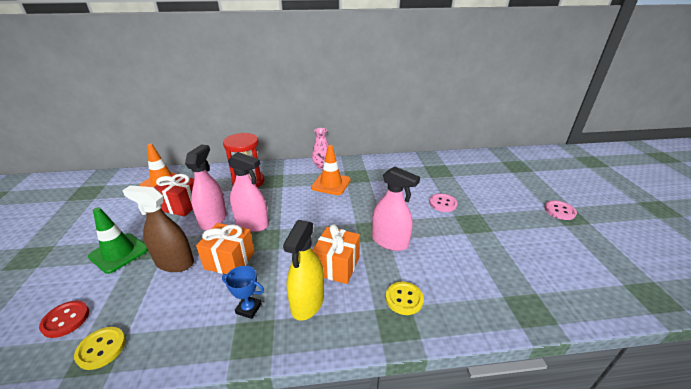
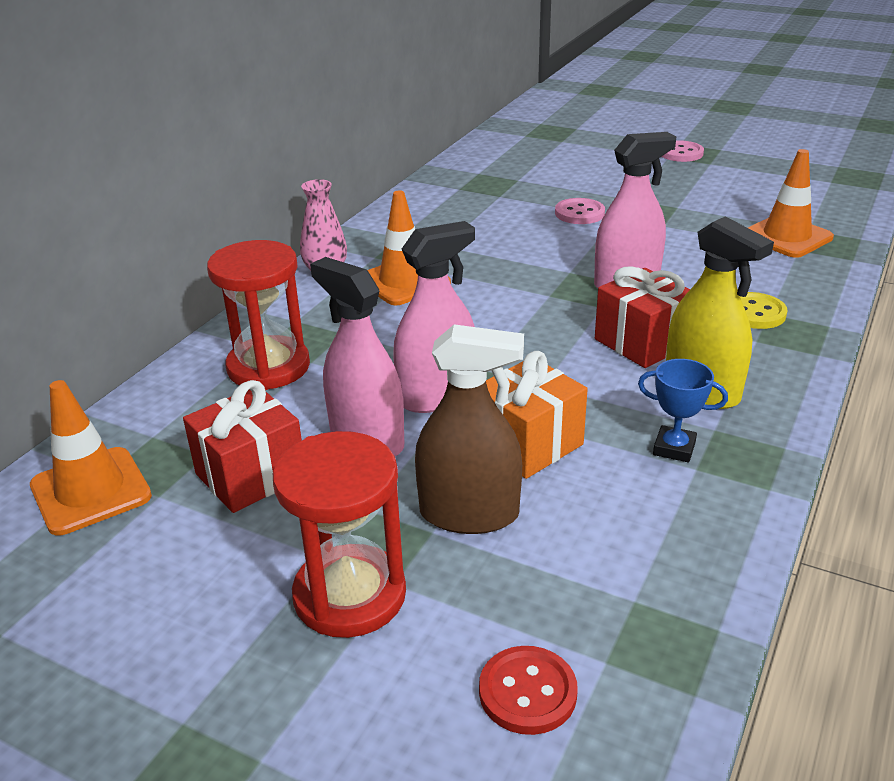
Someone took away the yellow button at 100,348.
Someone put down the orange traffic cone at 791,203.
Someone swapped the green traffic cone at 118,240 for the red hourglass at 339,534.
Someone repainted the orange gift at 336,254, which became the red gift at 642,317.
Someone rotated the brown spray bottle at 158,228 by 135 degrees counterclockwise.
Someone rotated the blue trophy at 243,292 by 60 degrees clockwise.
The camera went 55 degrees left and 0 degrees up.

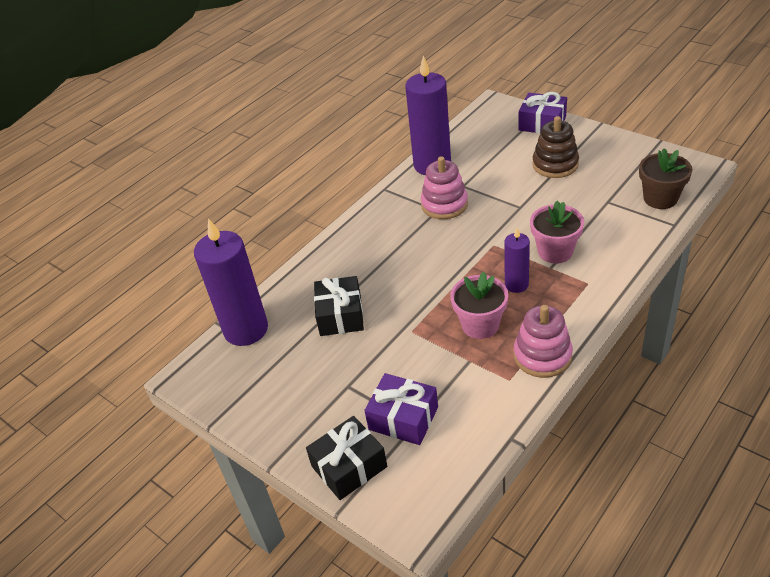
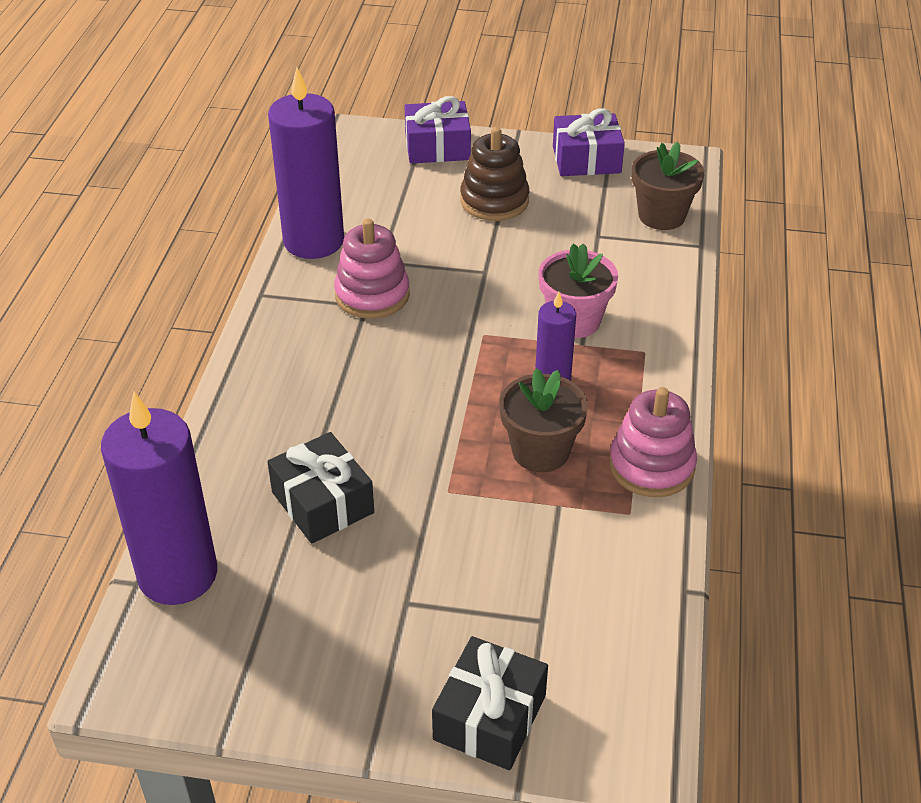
Someone carried the purple gift from 401,409 to 589,142.
Someone repainted the pink flower pot at 479,305, which became the brown flower pot at 543,420.
The camera went 35 degrees left and 0 degrees up.

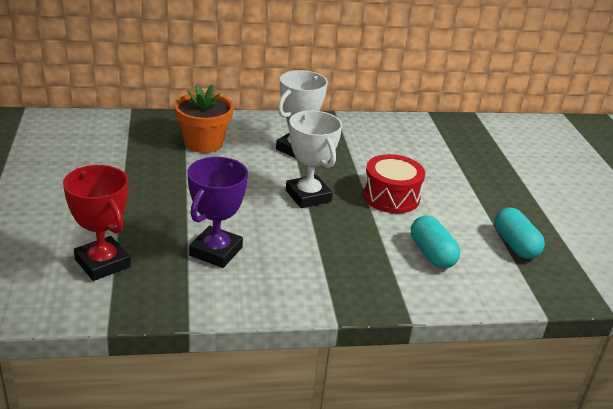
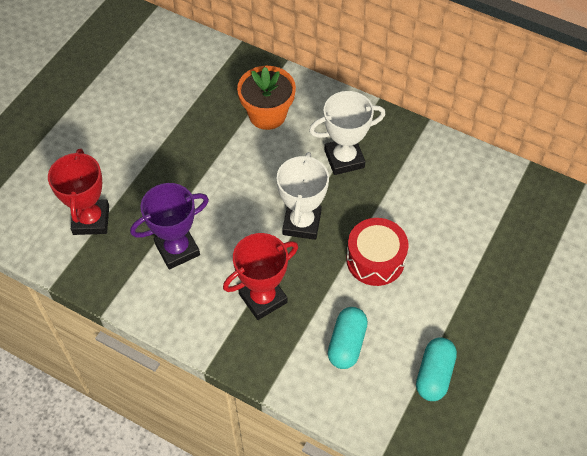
Someone put down the red trophy at 260,276.
The camera went 40 degrees right and 25 degrees up.

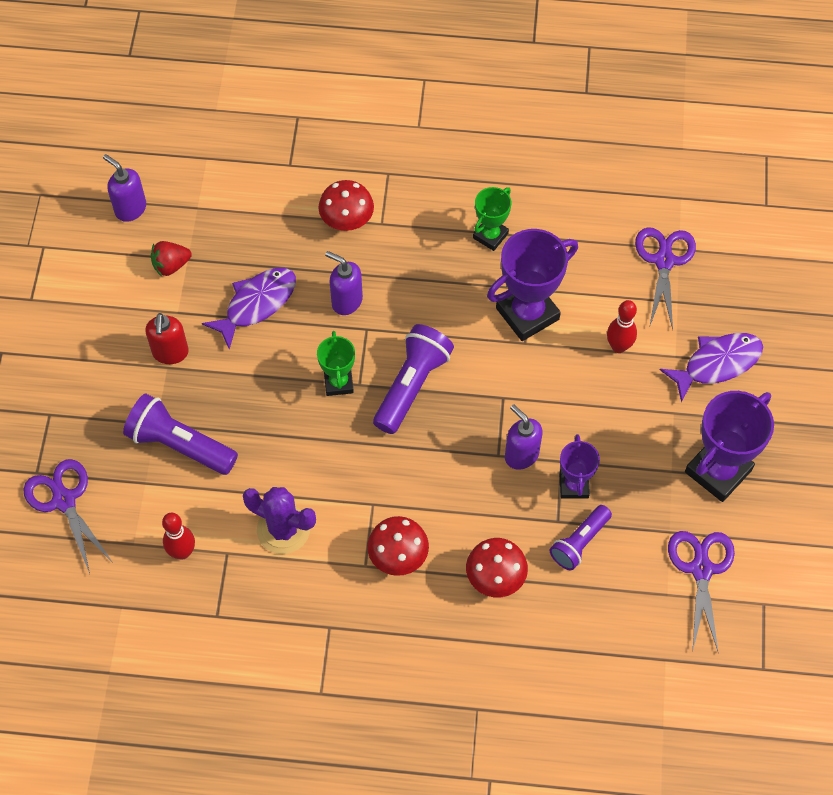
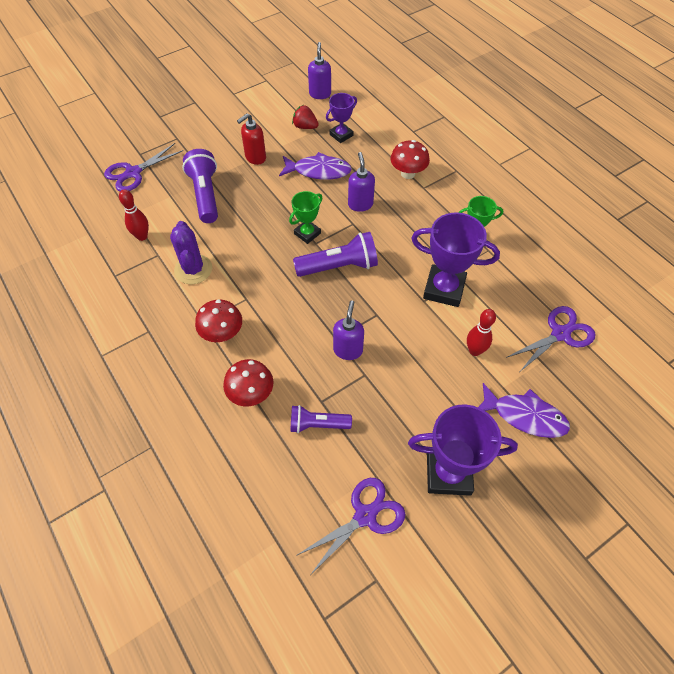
Someone carried the purple trophy from 579,466 to 341,118.
Someone rotated the purple scissors at 67,516 by 150 degrees counterclockwise.
The camera went 50 degrees right and 5 degrees down.

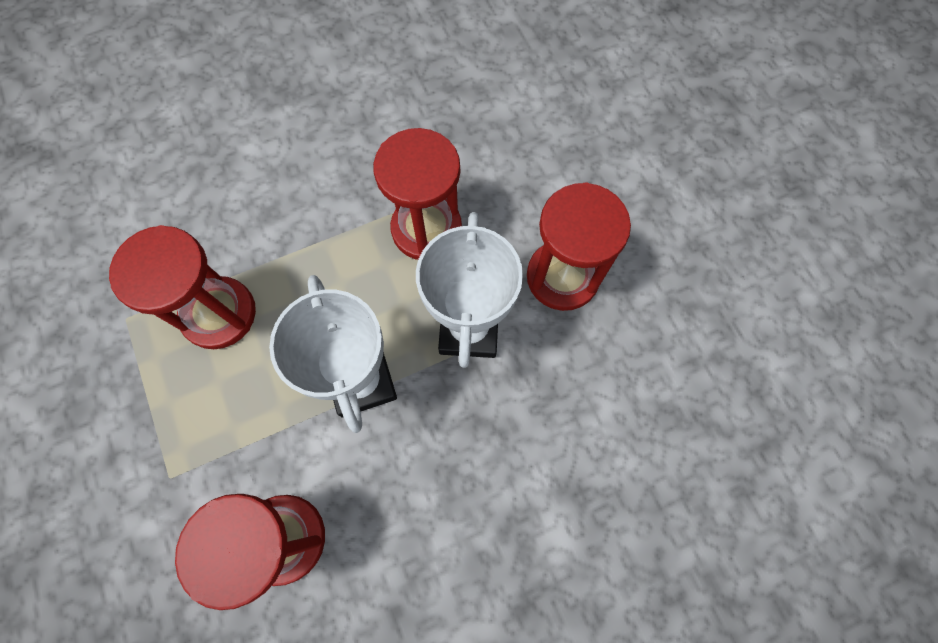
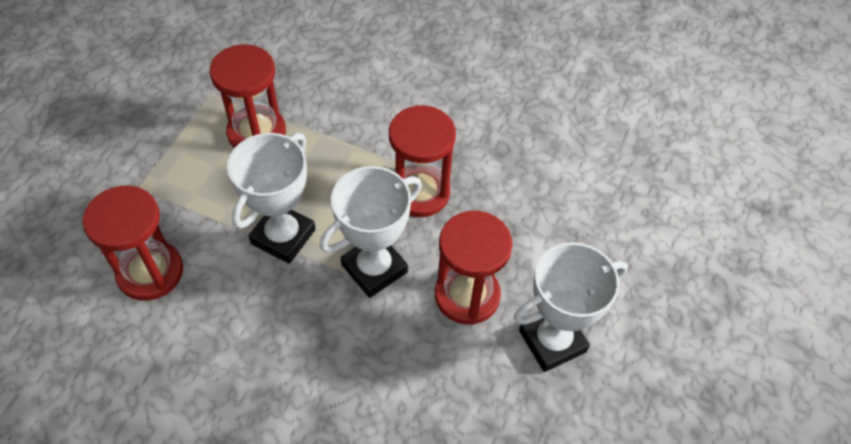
Someone put down the white trophy at 570,307.
The camera went 45 degrees right and 15 degrees down.

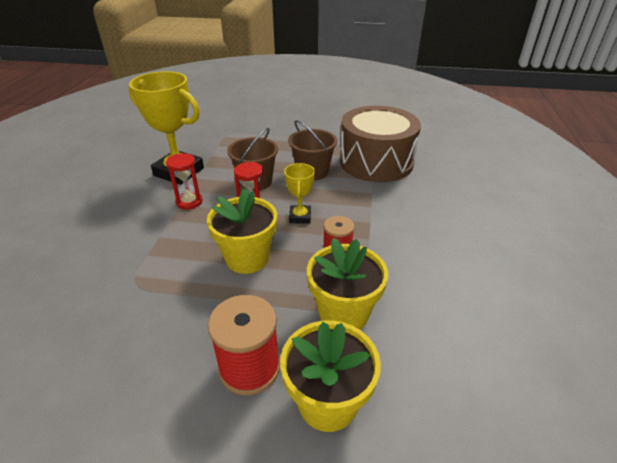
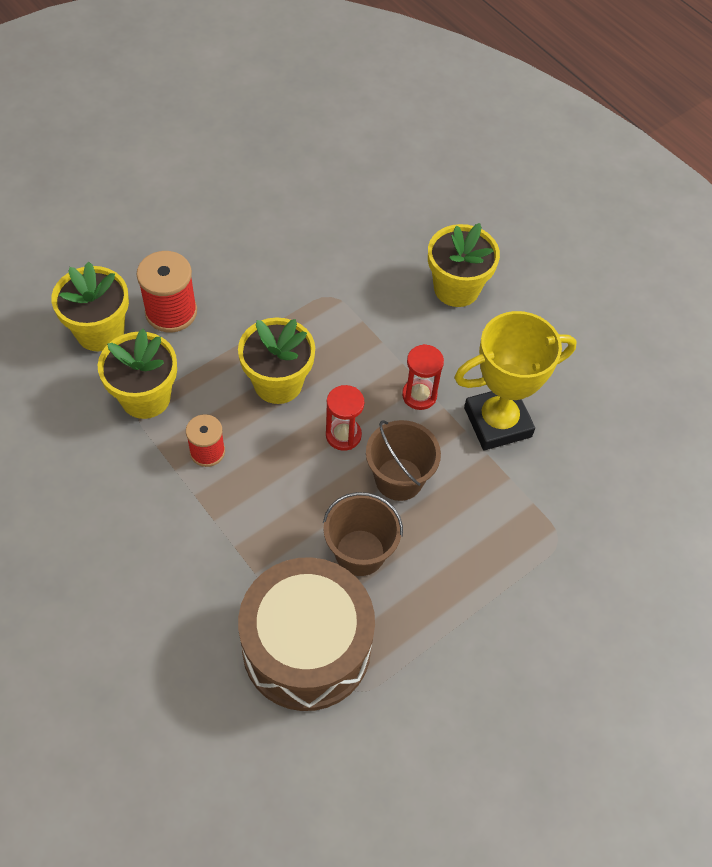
Someone took away the yellow trophy at 299,193.
Someone put down the yellow flower pot at 464,265.
The camera went 130 degrees right and 20 degrees up.

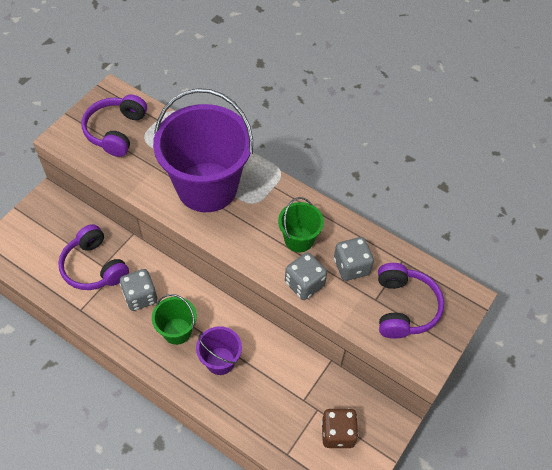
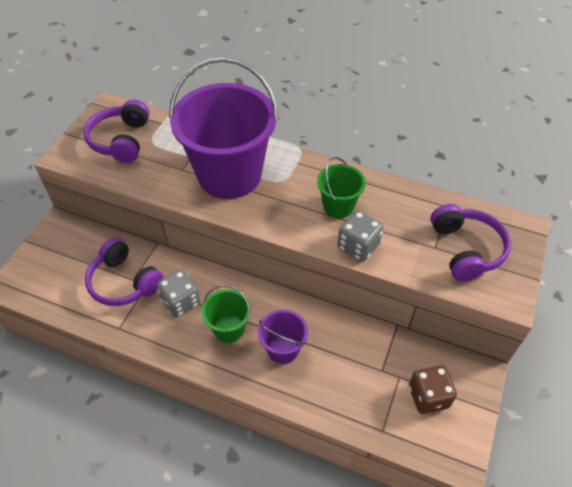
Someone took away the grey dice at 354,259.
The camera went 10 degrees left and 5 degrees down.

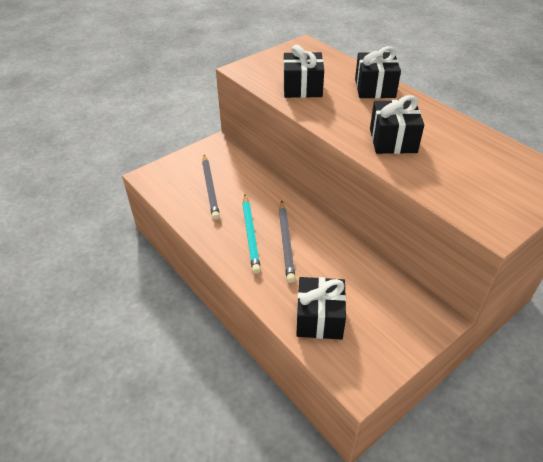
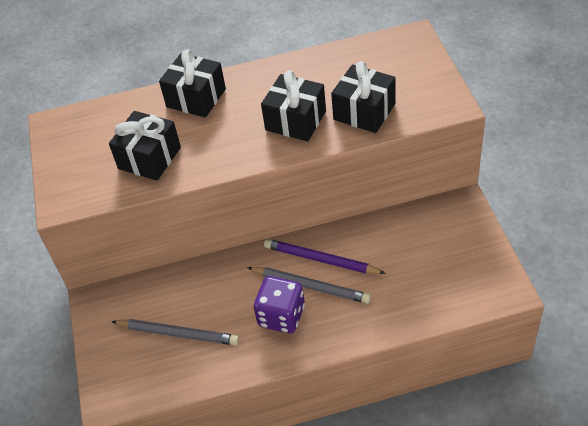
Someone put down the purple pencil at 325,256.
Someone carried the black gift from 321,308 to 363,97.
Someone swapped the turquoise pencil at 251,234 for the purple dice at 279,304.
The camera went 60 degrees left and 5 degrees up.

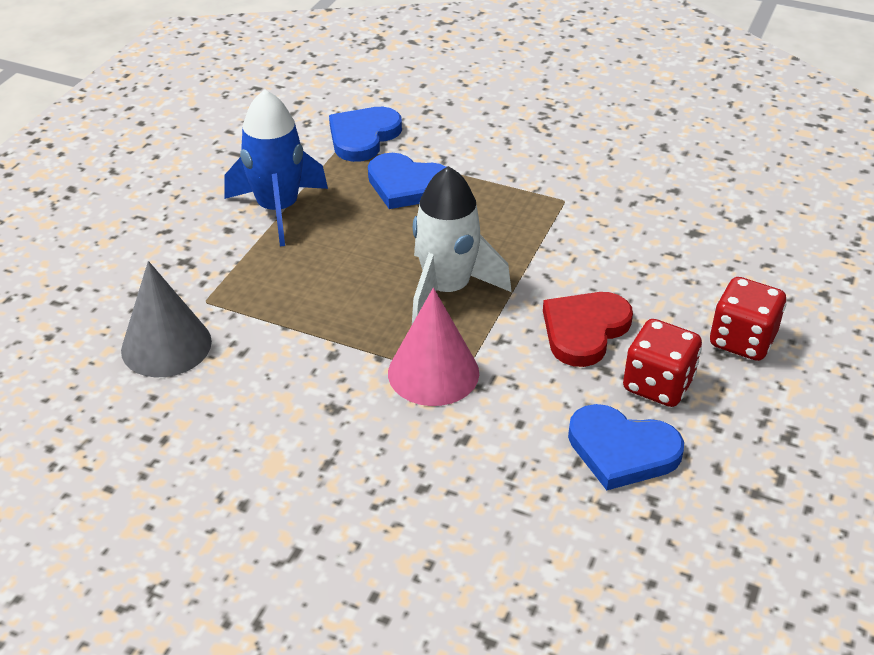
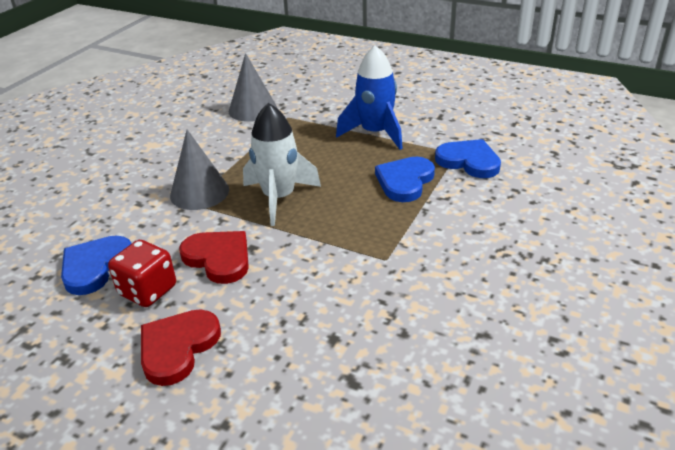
Someone swapped the red dice at 748,319 for the red heart at 181,347.
Someone repainted the pink cone at 433,347, which became the grey cone at 199,170.
The camera went 95 degrees right and 5 degrees down.

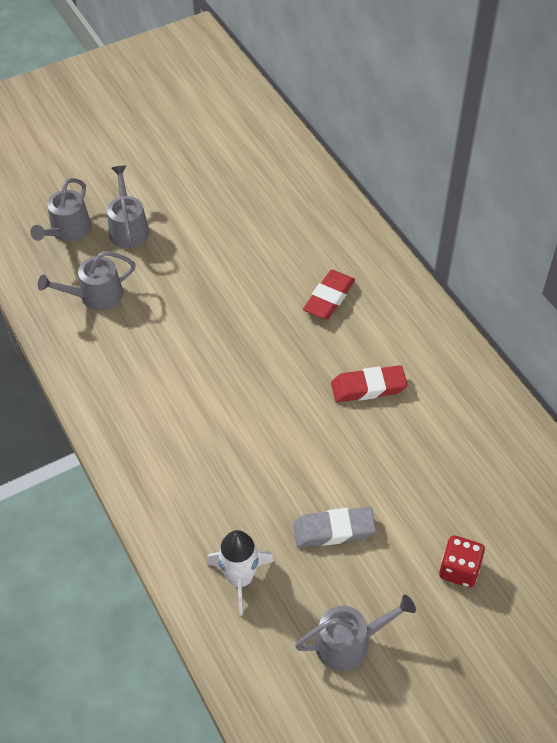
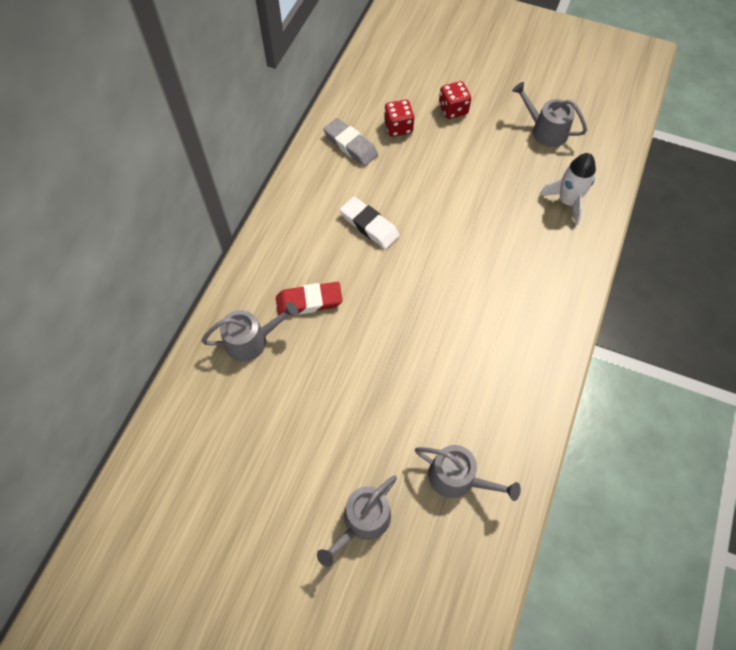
Someone put down the red dice at 399,118.
Someone carried the grey watering can from 60,210 to 250,332.
Someone carried the grey eraser from 334,527 to 350,142.
Someone repainted the red eraser at 369,383, which became the white eraser at 369,223.
The camera went 130 degrees left and 10 degrees up.

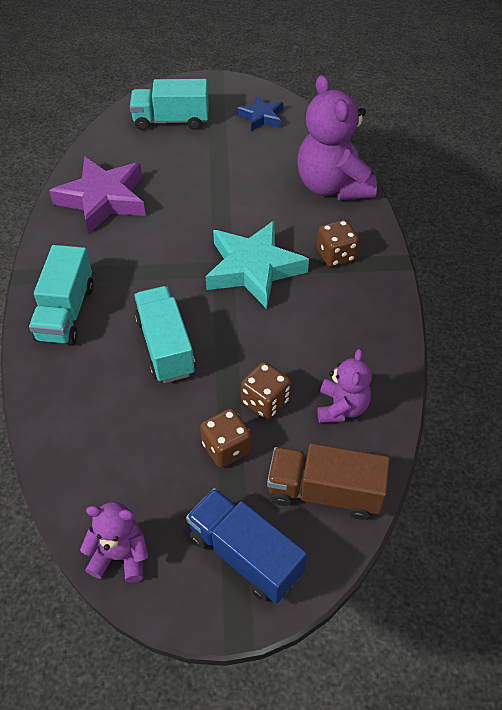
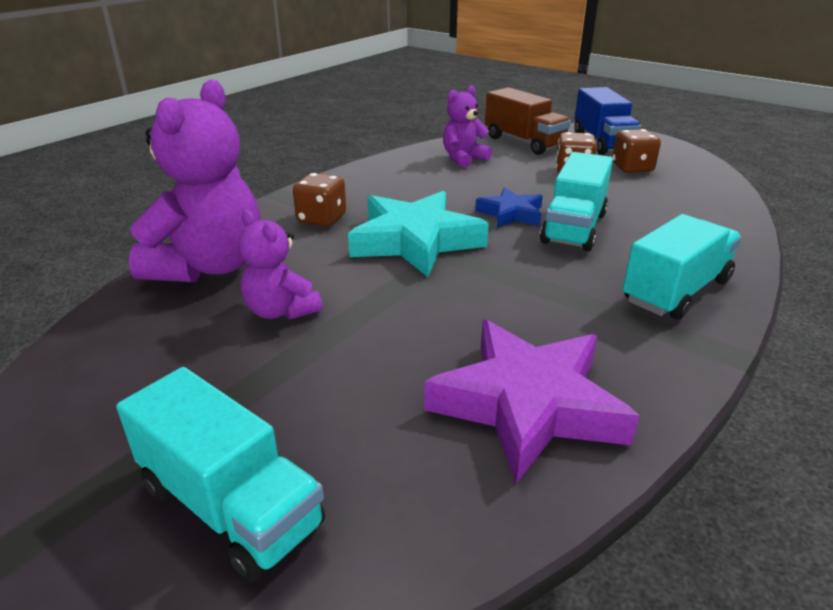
Someone carried the purple teddy bear from 114,542 to 281,265.
Someone carried the blue star from 260,113 to 509,207.
Someone carried the brown dice from 266,390 to 636,151.
The camera went 140 degrees left and 20 degrees down.

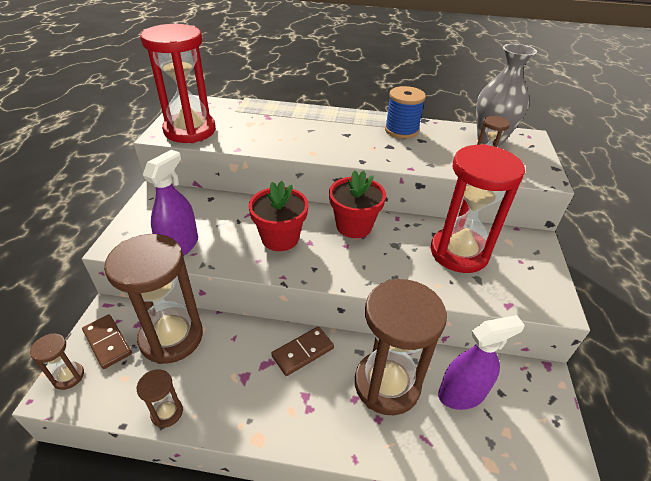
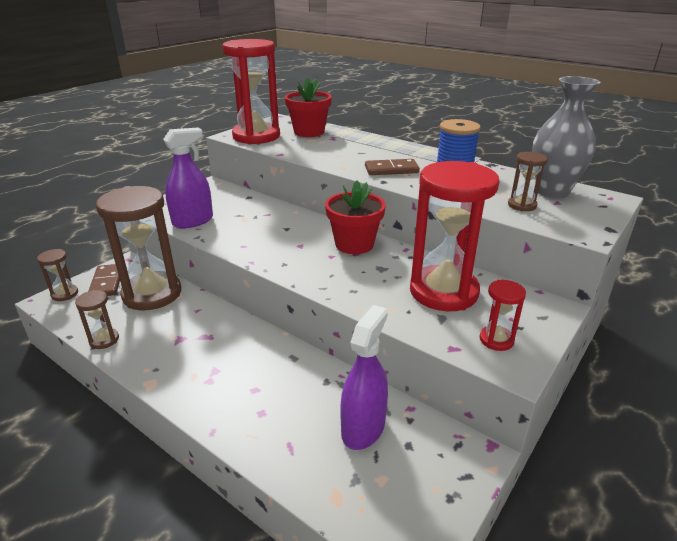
Someone took away the brown hourglass at 401,347.
Someone put down the red hourglass at 502,315.
Someone carried the red flower pot from 278,216 to 308,107.
Someone carried the brown domino from 302,351 to 392,167.
Someone rotated the purple spray bottle at 481,362 by 75 degrees counterclockwise.
The camera went 30 degrees right and 10 degrees down.

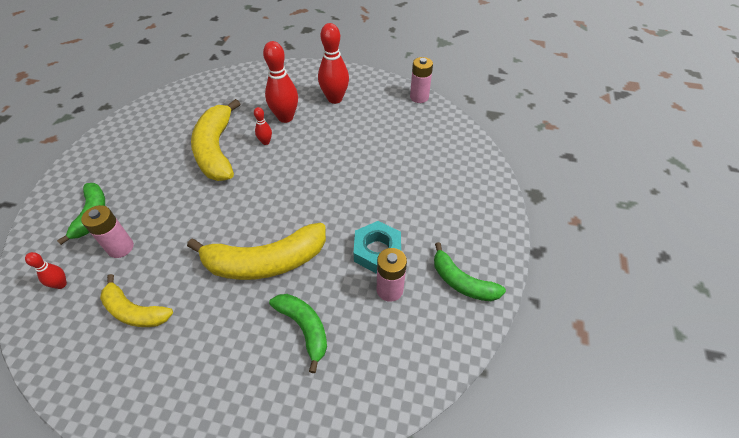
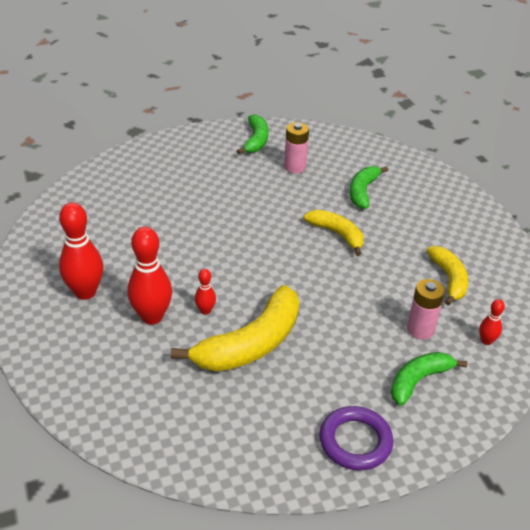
Someone took away the turquoise nut at 377,247.
Someone took away the pink battery at 421,80.
Someone put down the purple ring at 356,438.
Someone scaled the yellow banana at 256,251 by 0.59.
The camera went 125 degrees left and 10 degrees down.

